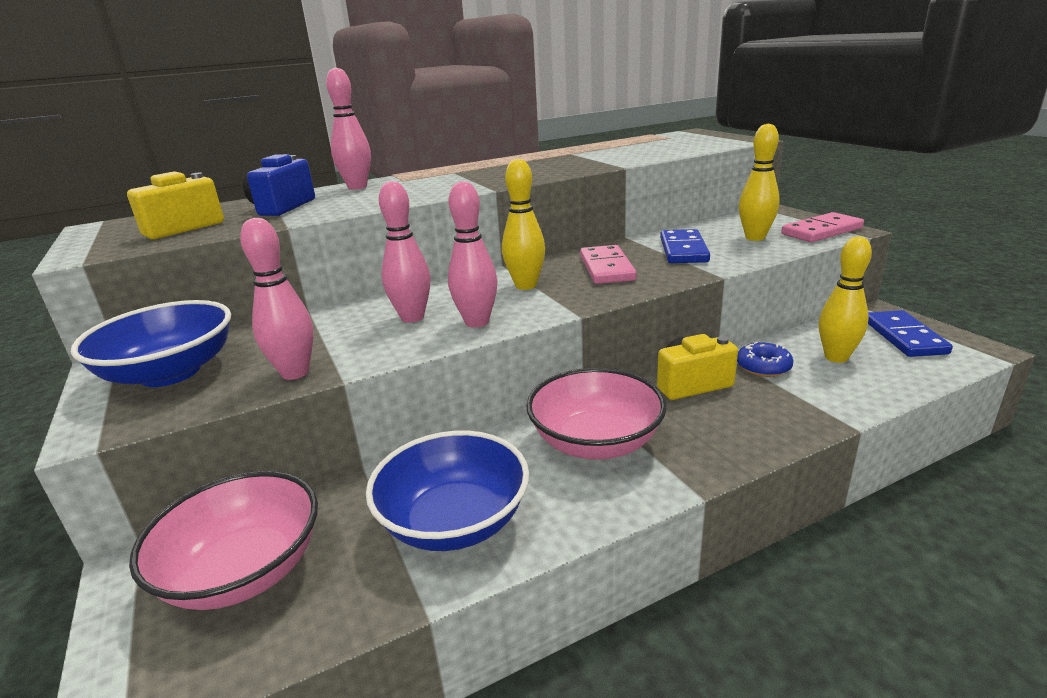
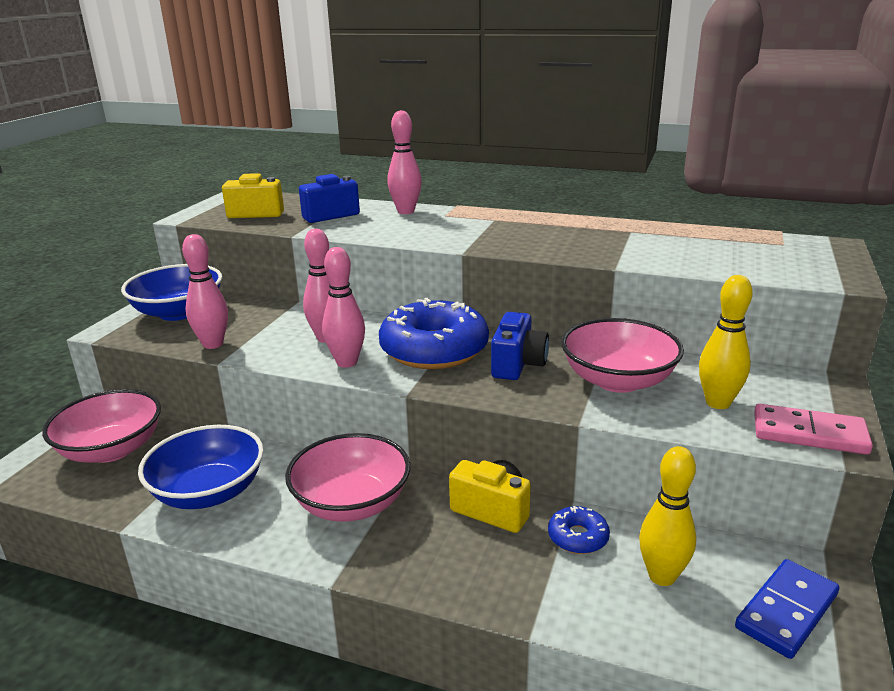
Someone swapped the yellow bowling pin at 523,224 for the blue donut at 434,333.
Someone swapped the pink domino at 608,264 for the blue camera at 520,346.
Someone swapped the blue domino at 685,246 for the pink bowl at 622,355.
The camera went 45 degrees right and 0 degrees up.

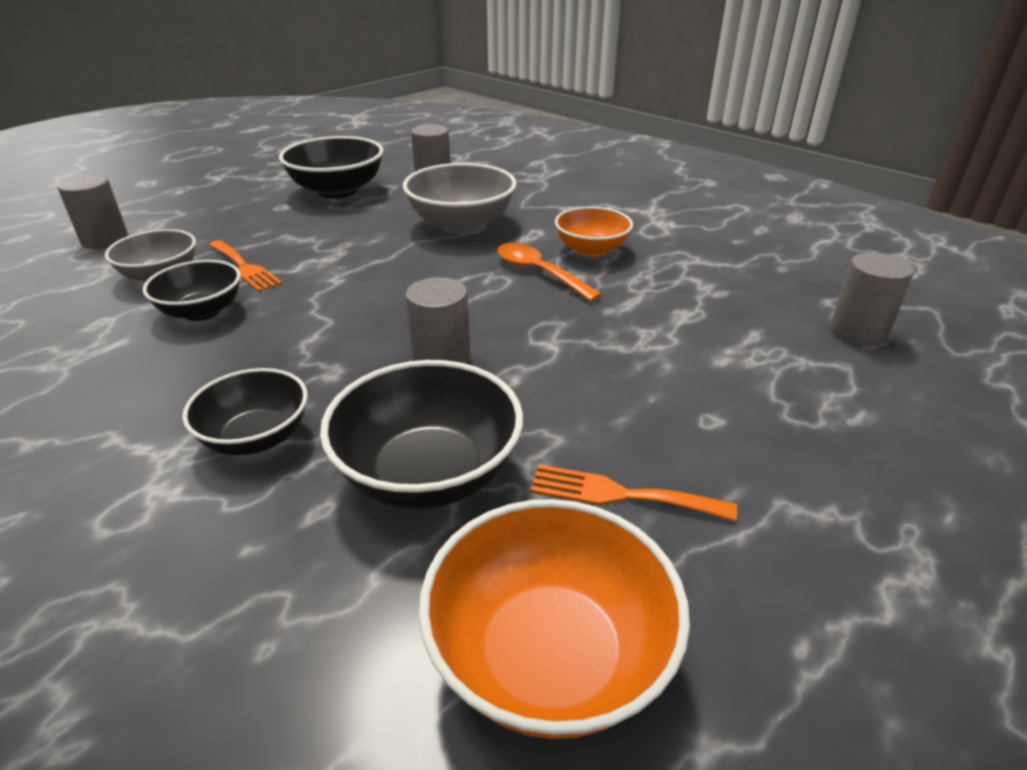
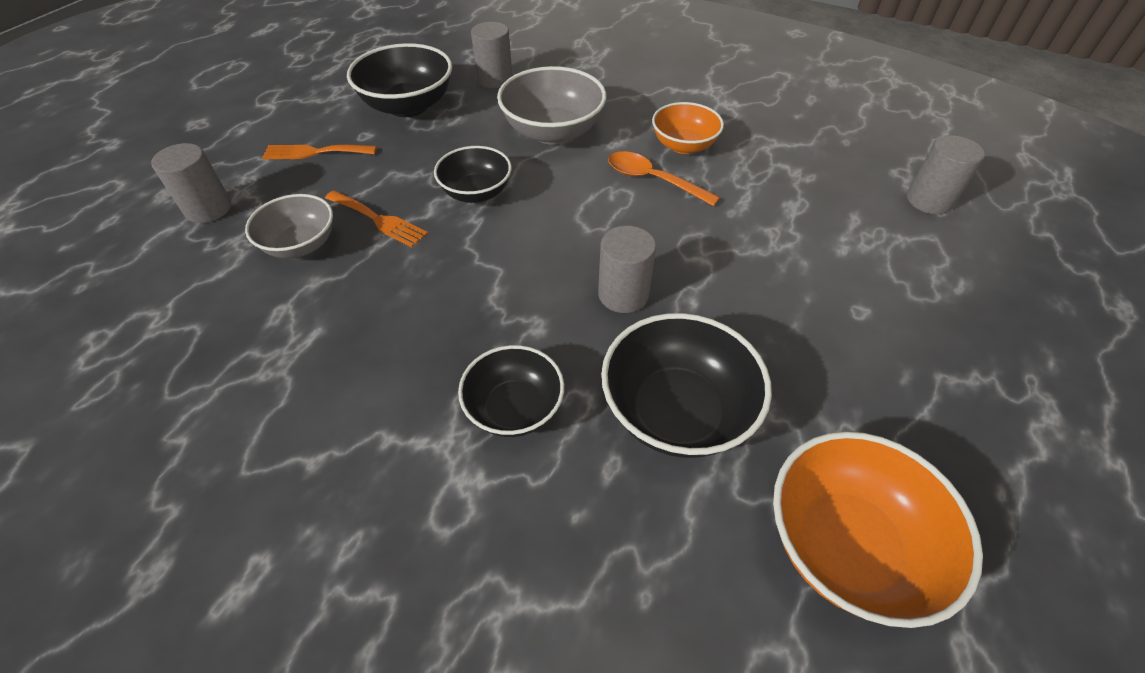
Someone carried the black bowl from 192,290 to 473,174.
Someone carried the orange fork from 633,493 to 319,152.
The camera went 15 degrees left and 15 degrees up.

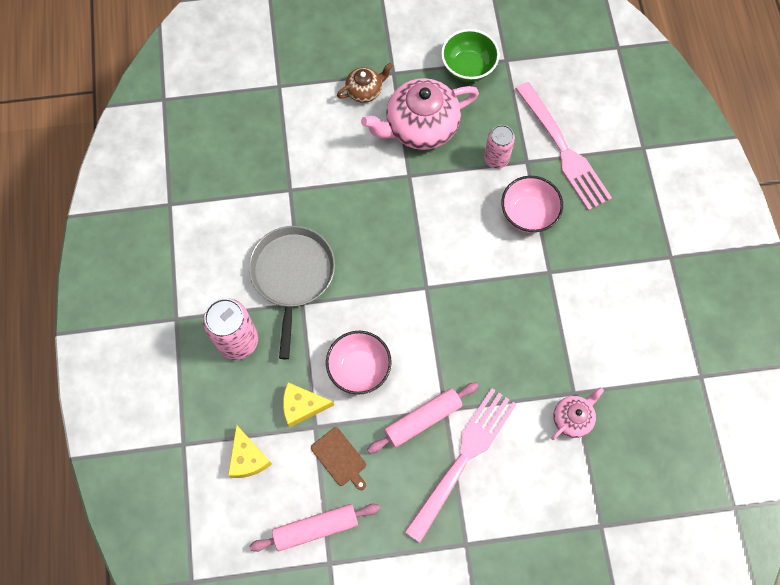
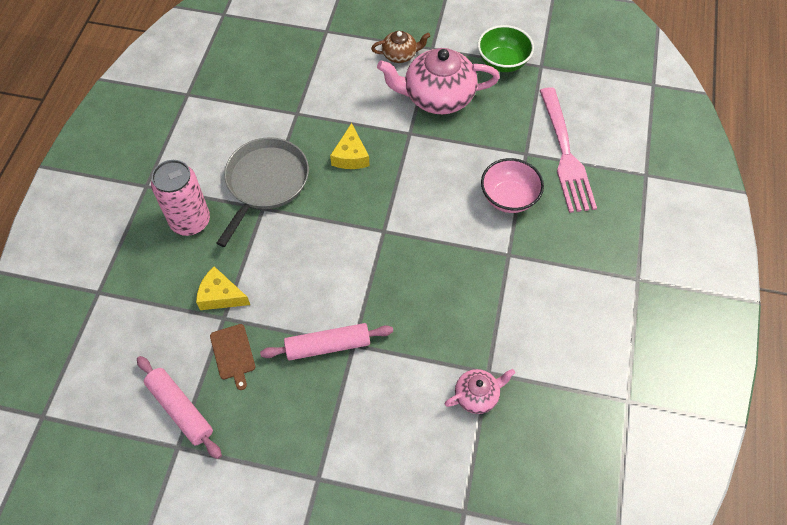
Someone took away the pink bowl at 359,363.
Someone took away the pink fork at 460,465.
Someone took away the pink can at 499,147.
Someone carried the yellow cheese from 250,451 to 350,146.
Someone rotated the pink rolling pin at 315,528 by 45 degrees clockwise.
The camera went 20 degrees right and 10 degrees down.

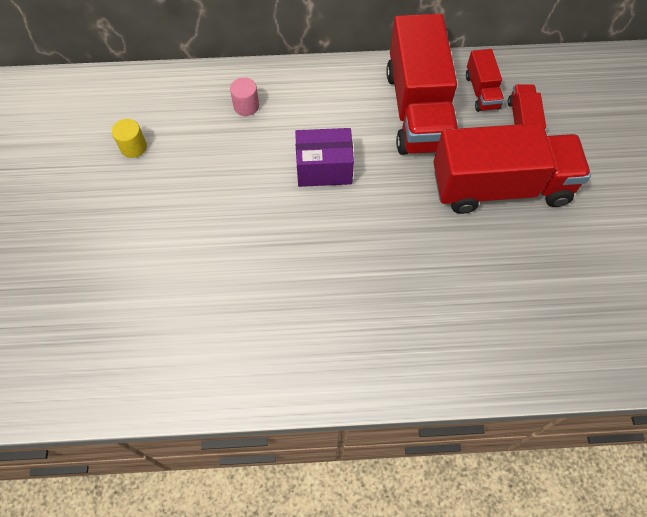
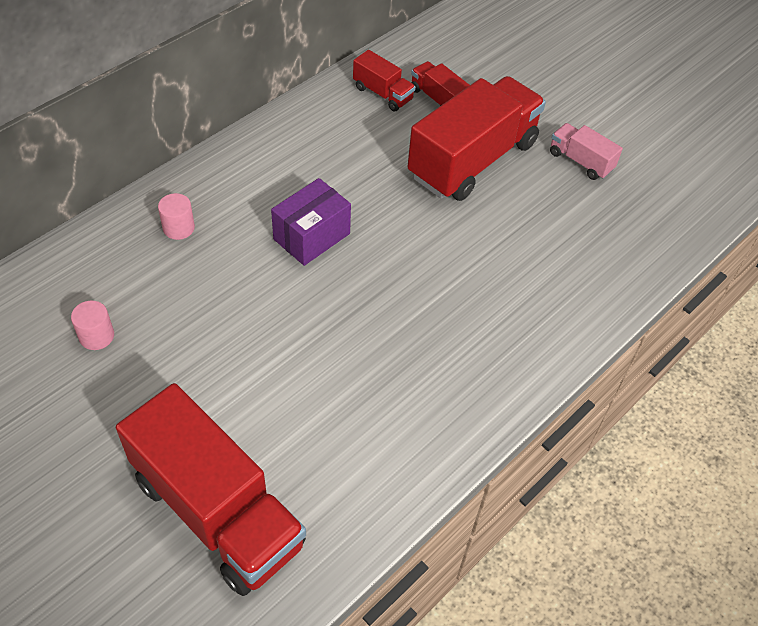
Someone put down the pink truck at 586,151.
Someone carried the red truck from 422,84 to 211,489.
Someone repainted the yellow cylinder at 129,138, which became the pink cylinder at 92,325.
The camera went 45 degrees left and 10 degrees down.

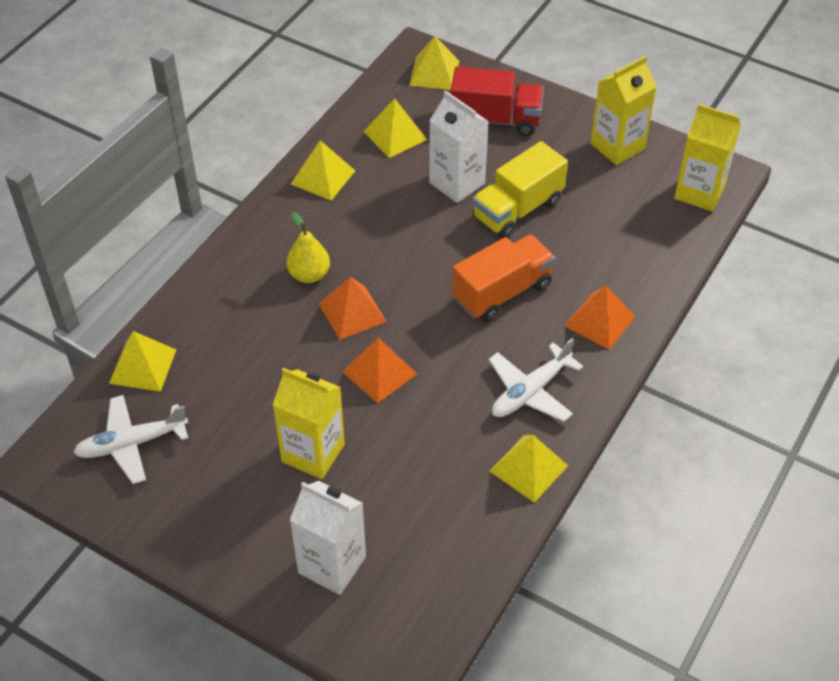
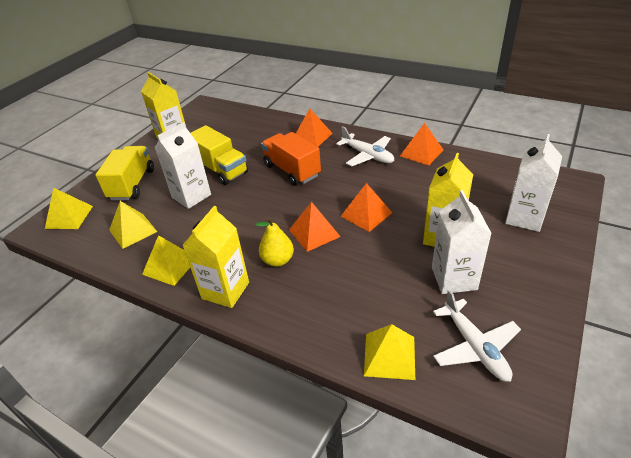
Someone put down the white carton at 462,242.
Someone carried the yellow carton from 707,157 to 215,257.
Someone repainted the red truck at 497,101, which became the yellow truck at 124,173.
Someone repainted the yellow pyramid at 529,469, which became the orange pyramid at 421,144.
The camera went 90 degrees left and 10 degrees down.

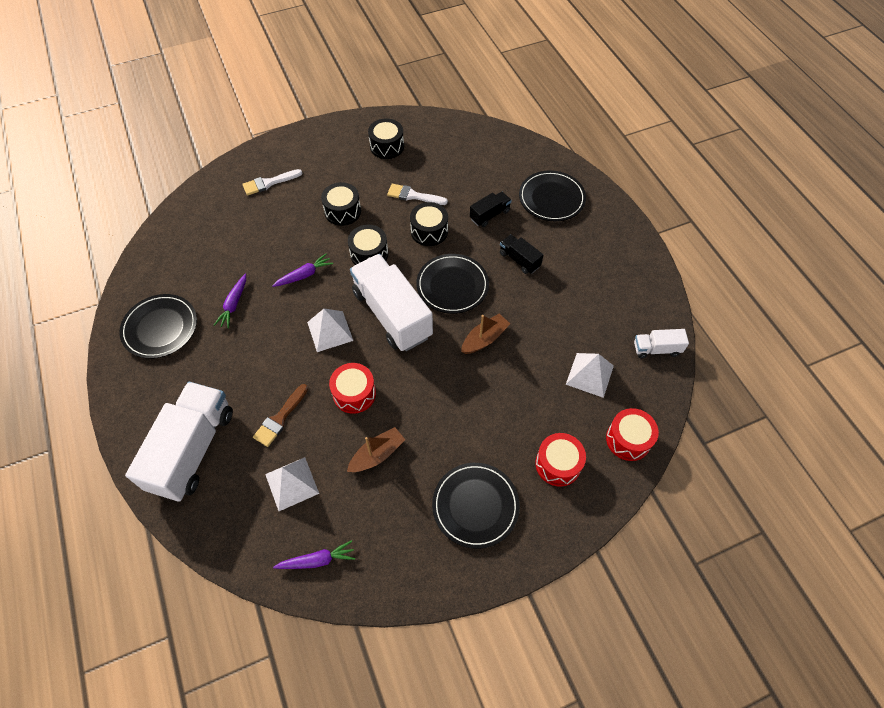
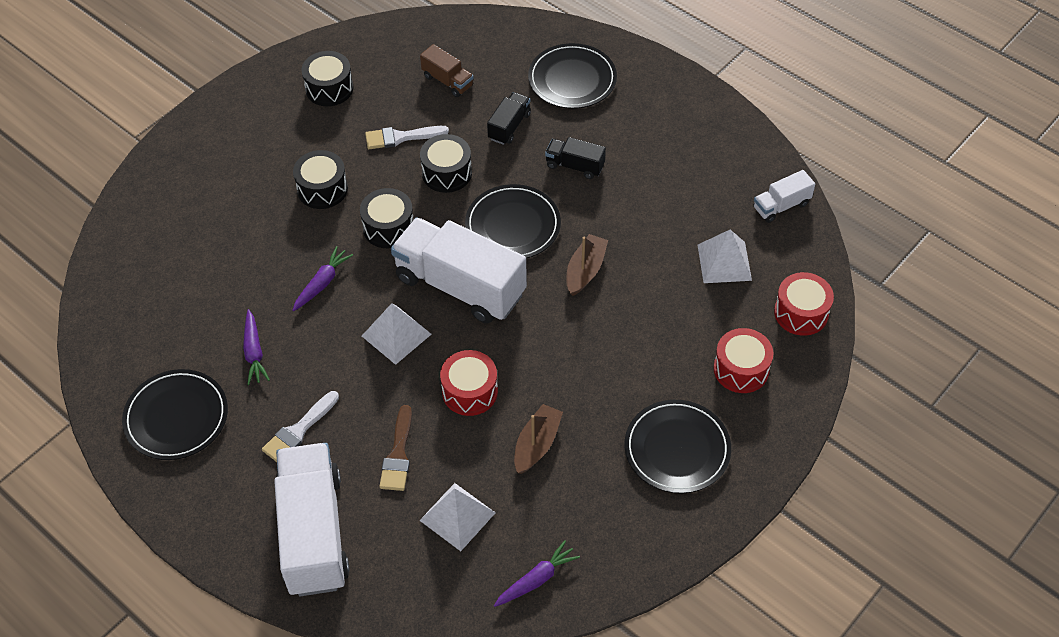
Someone put down the brown truck at 447,70.
Someone carried the white brush from 272,182 to 300,426.
The camera went 25 degrees left and 5 degrees down.

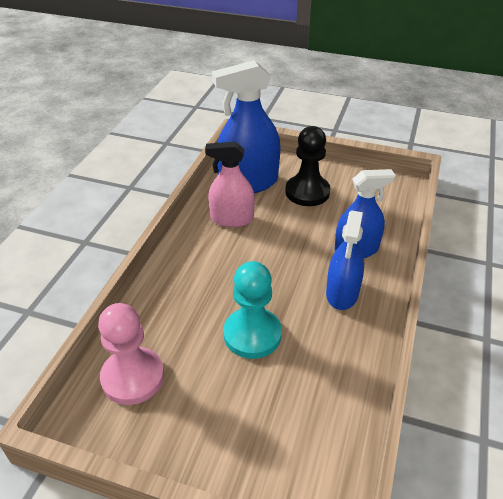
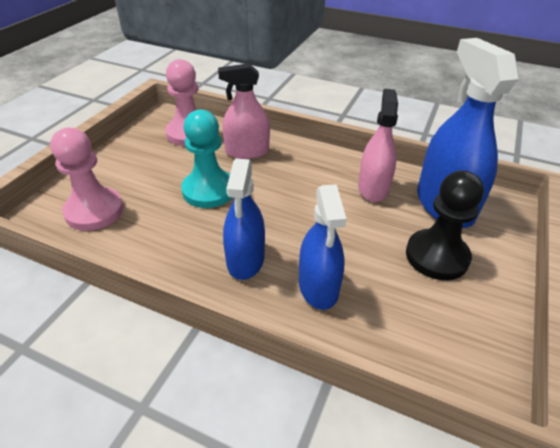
Someone put down the pink pawn at 87,179.
Someone put down the pink spray bottle at 244,111.
Someone rotated the blue spray bottle at 345,260 by 105 degrees counterclockwise.
The camera went 95 degrees right and 0 degrees up.

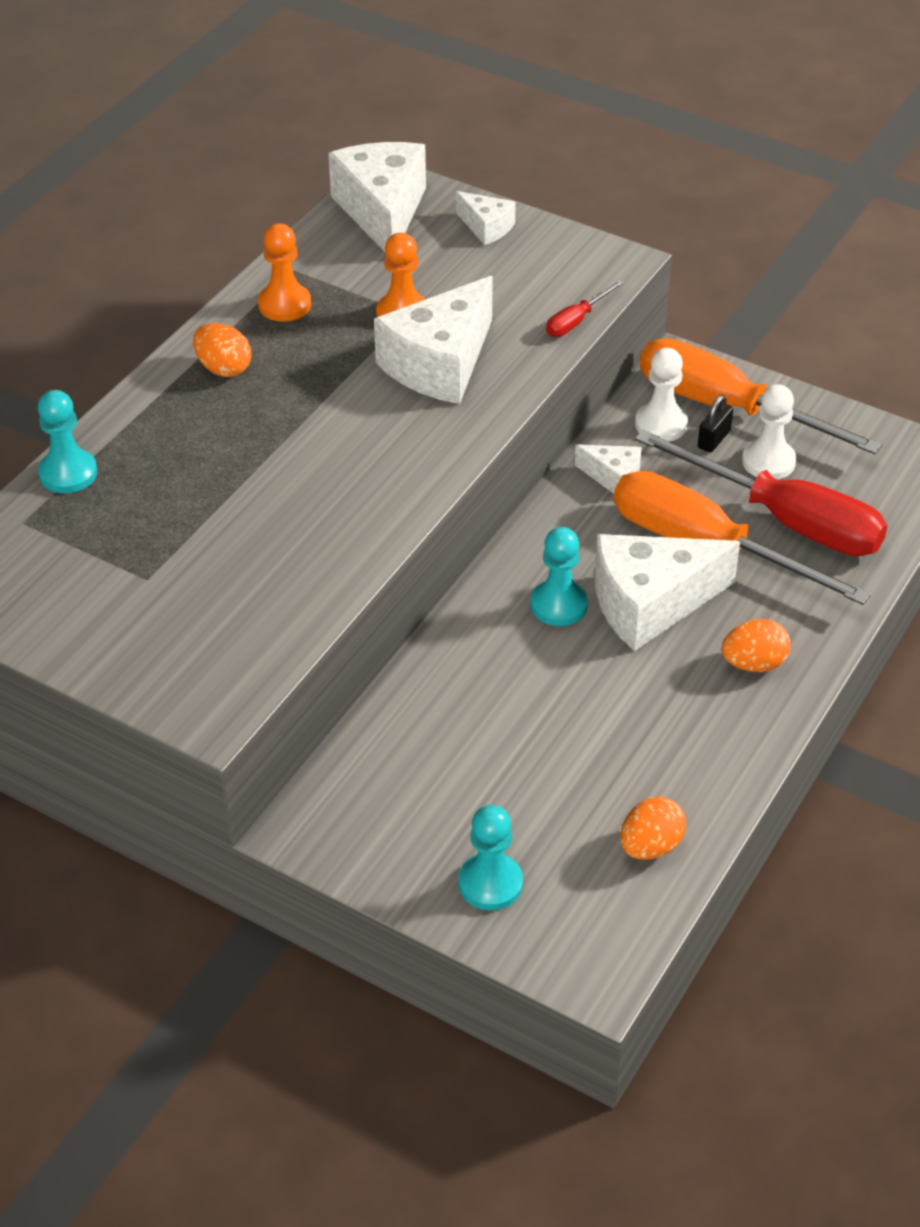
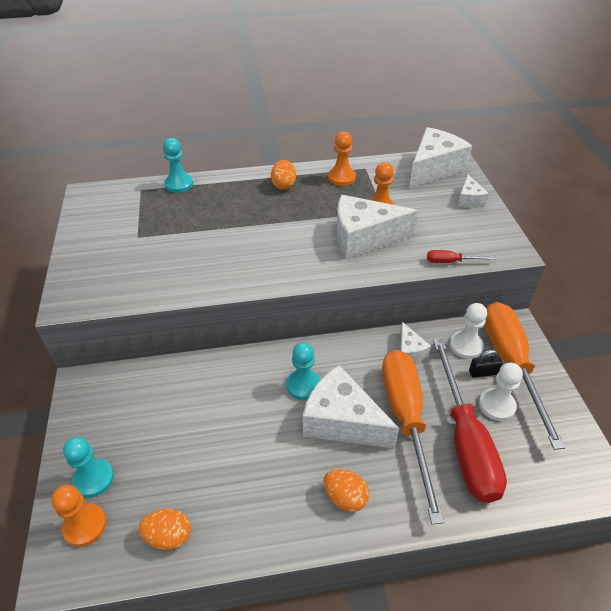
Someone put down the orange pawn at 78,516.
The camera went 50 degrees right and 0 degrees up.

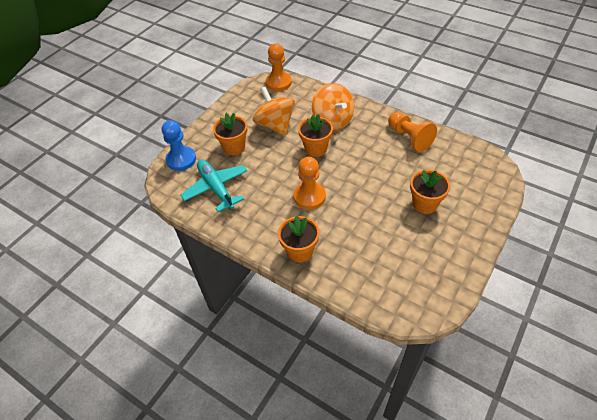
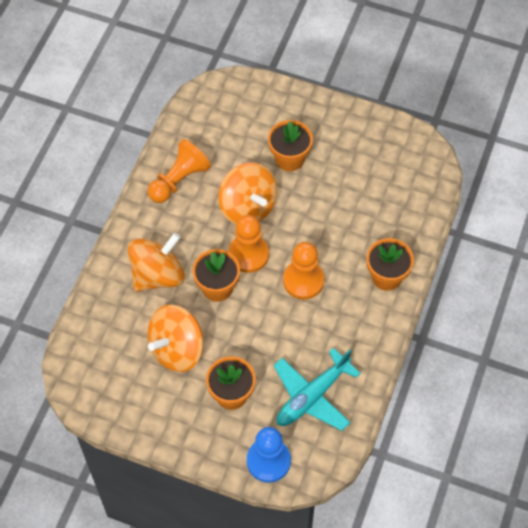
Someone put down the orange spinning top at 247,193.
Someone carried the orange pawn from 279,67 to 248,244.
The camera went 105 degrees left and 10 degrees up.

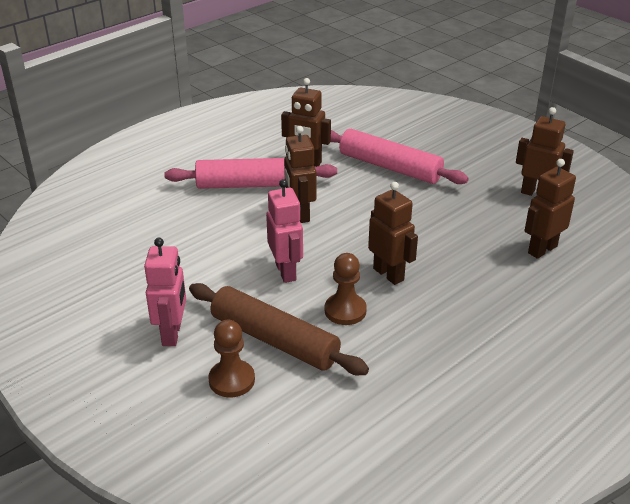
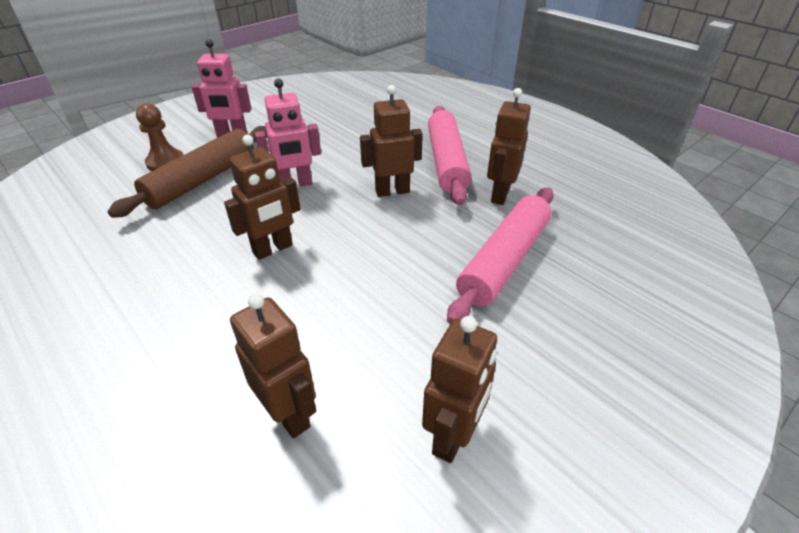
Someone took away the brown pawn at 346,289.
The camera went 90 degrees right and 5 degrees up.

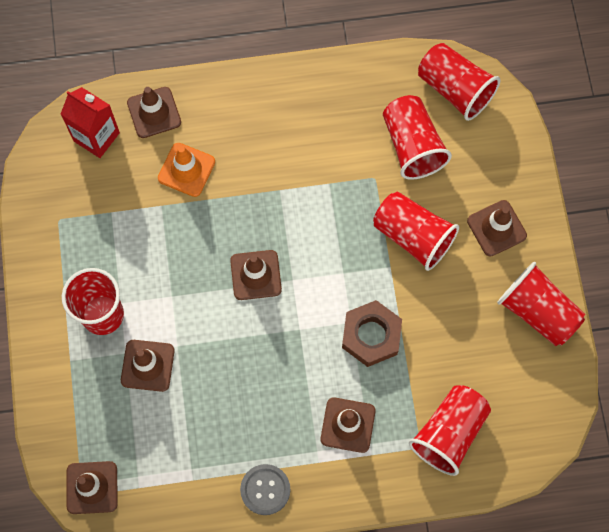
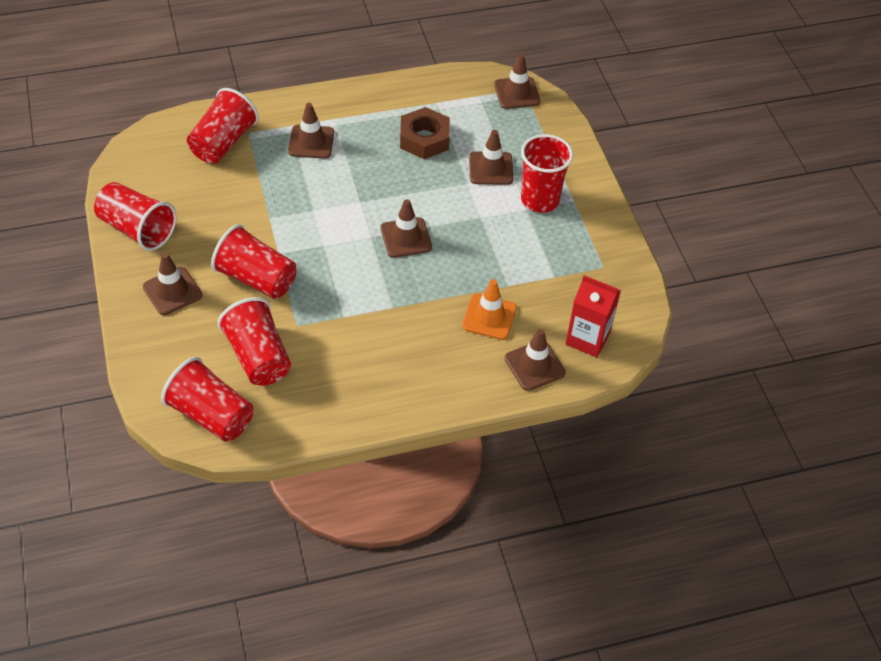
Someone took away the grey button at 265,489.
Someone carried the brown nut from 372,333 to 425,133.
The camera went 170 degrees right and 20 degrees down.

